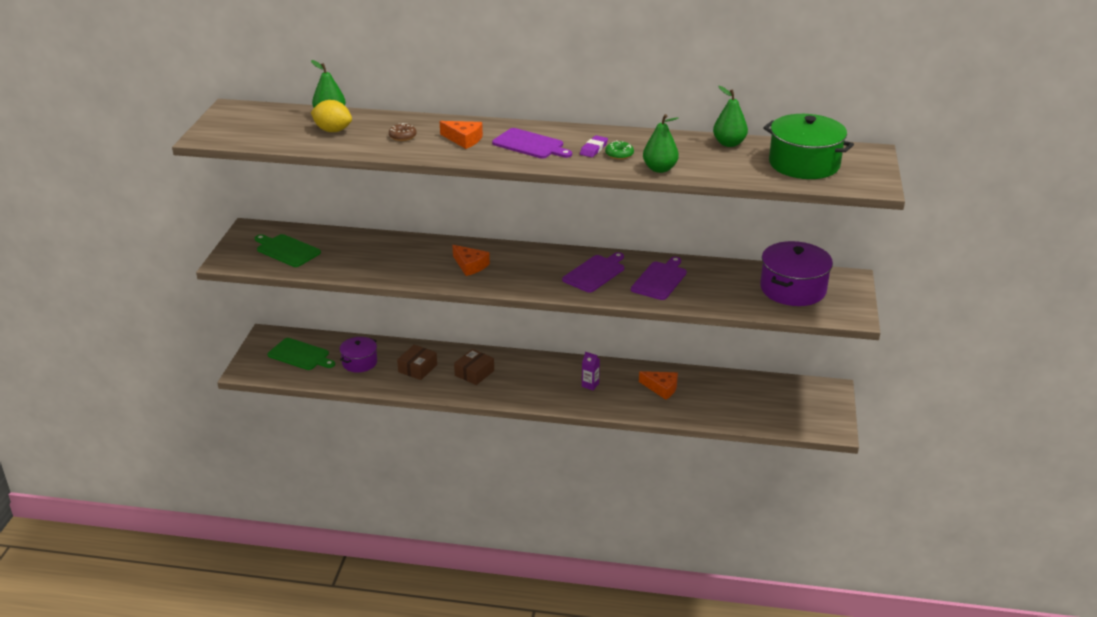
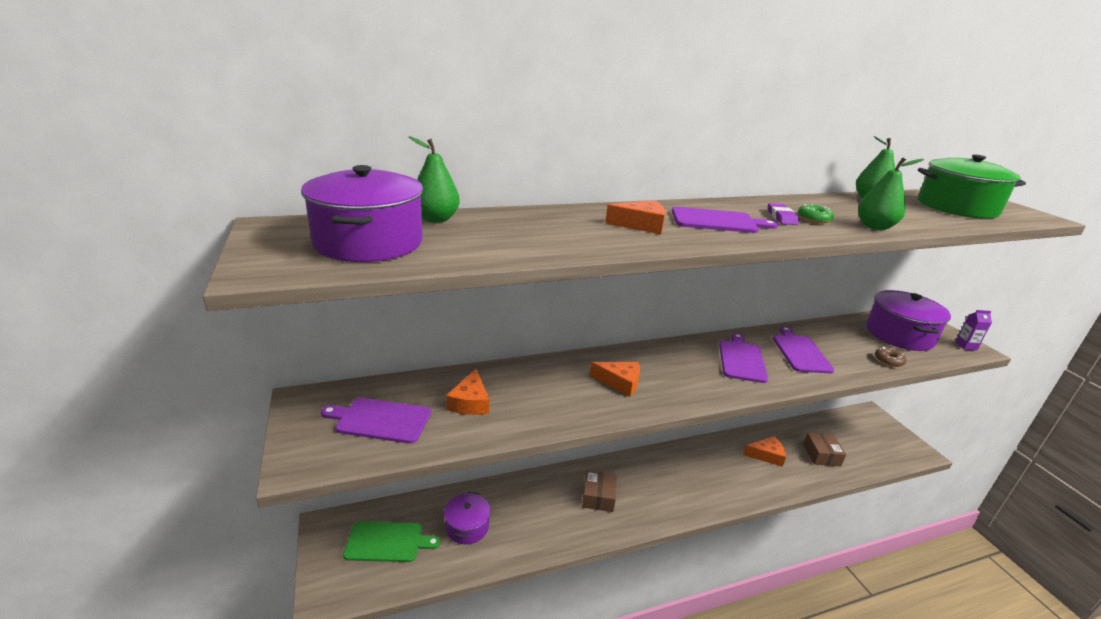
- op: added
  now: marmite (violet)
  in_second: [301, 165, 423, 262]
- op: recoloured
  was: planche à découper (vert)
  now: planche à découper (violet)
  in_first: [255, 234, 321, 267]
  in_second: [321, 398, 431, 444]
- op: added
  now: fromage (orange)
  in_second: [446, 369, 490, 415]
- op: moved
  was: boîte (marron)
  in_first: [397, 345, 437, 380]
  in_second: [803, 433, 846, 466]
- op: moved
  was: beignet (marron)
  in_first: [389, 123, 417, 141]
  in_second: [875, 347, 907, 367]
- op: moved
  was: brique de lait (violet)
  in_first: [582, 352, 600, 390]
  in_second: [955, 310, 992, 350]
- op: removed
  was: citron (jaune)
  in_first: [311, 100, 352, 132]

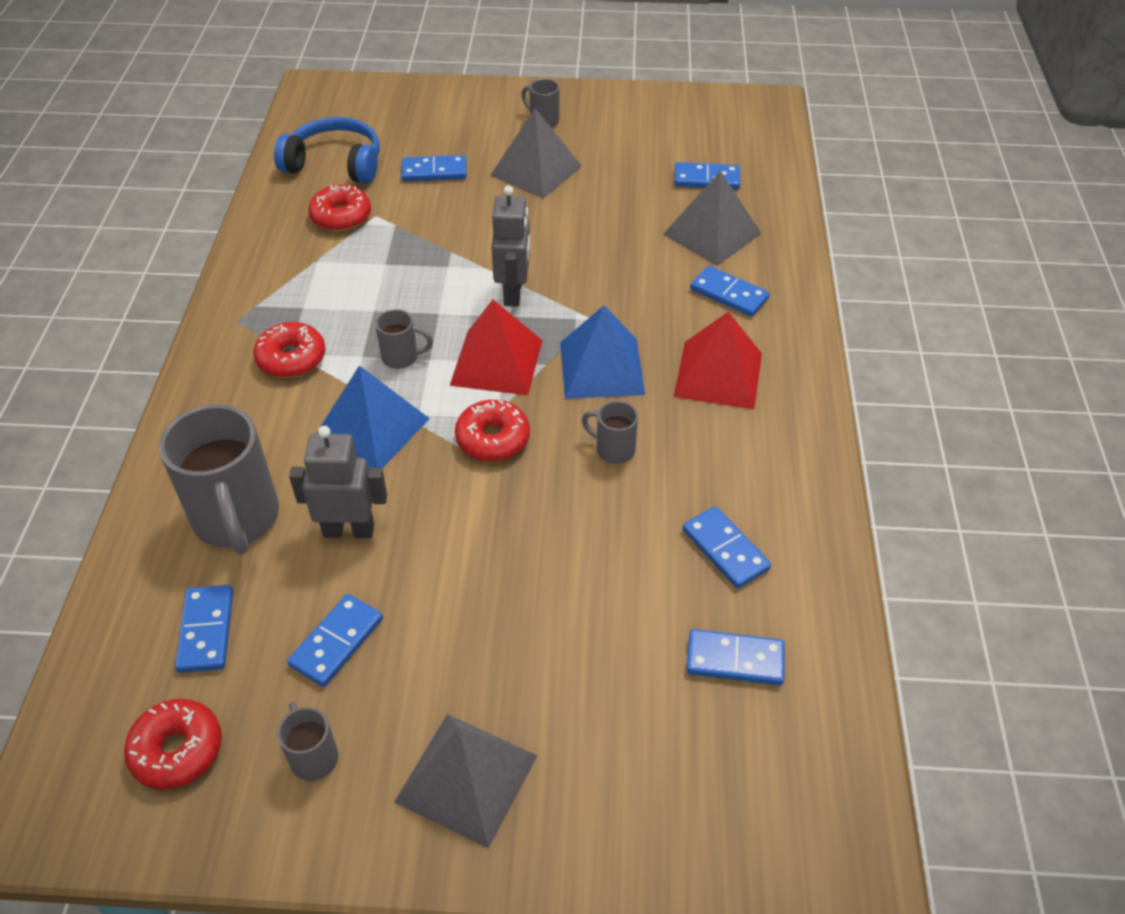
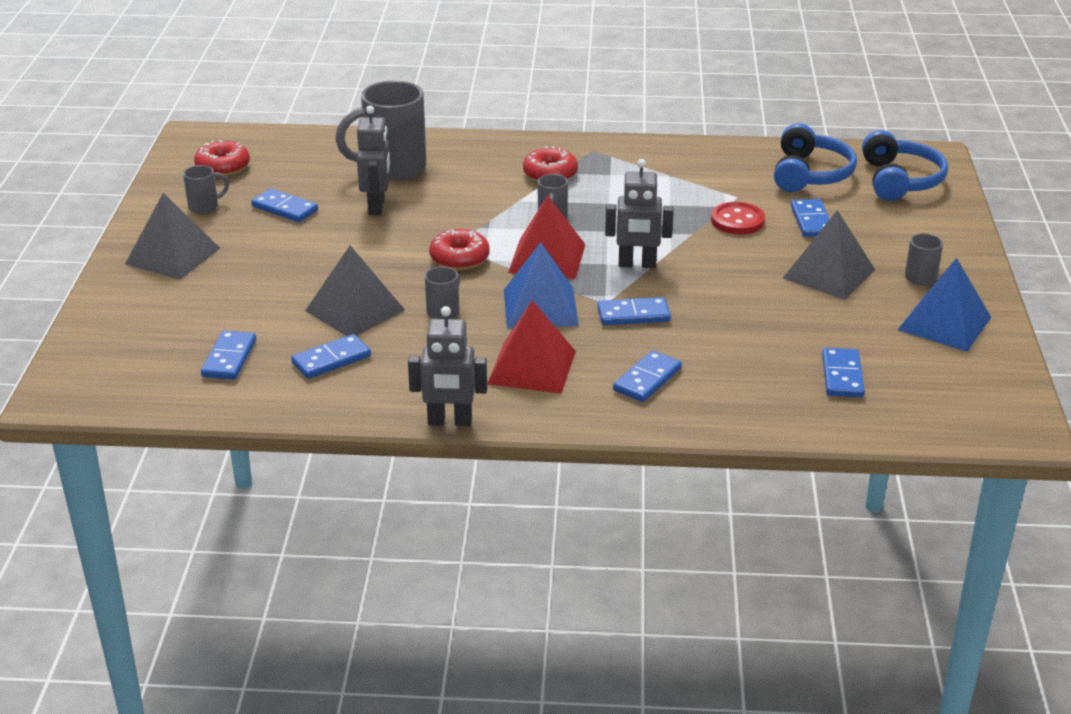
- op: moved
  was: pyramide (gris)
  in_first: [663, 171, 762, 266]
  in_second: [305, 245, 405, 336]
- op: added
  now: robot (gris)
  in_second: [408, 306, 487, 426]
- op: moved
  was: domino (bleu)
  in_first: [175, 585, 233, 673]
  in_second: [597, 297, 671, 325]
- op: added
  now: bouton (rouge)
  in_second: [711, 202, 765, 234]
- op: added
  now: casque audio (bleu)
  in_second: [862, 130, 948, 201]
- op: moved
  was: pyramide (bleu)
  in_first: [316, 365, 430, 468]
  in_second: [898, 258, 991, 352]
- op: removed
  was: beignet (rouge)
  in_first: [308, 185, 371, 231]

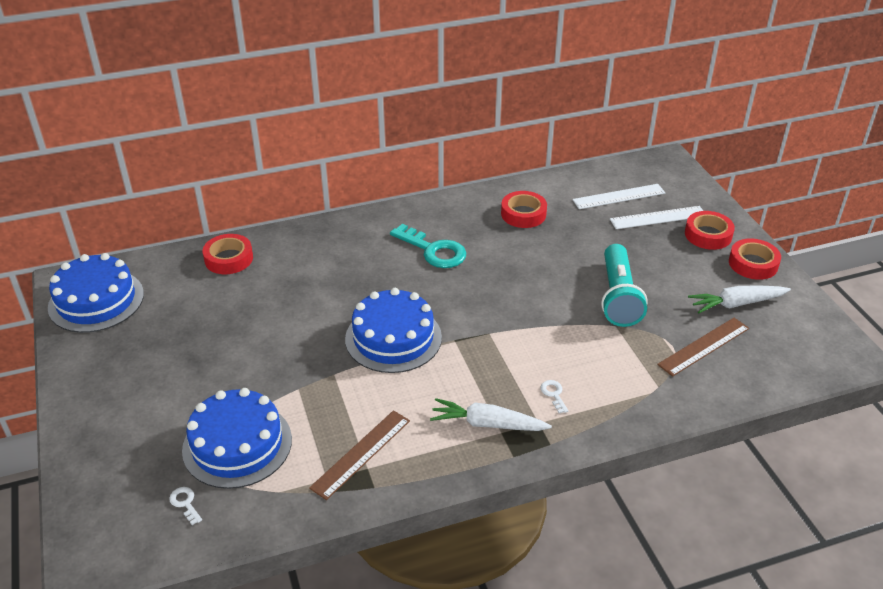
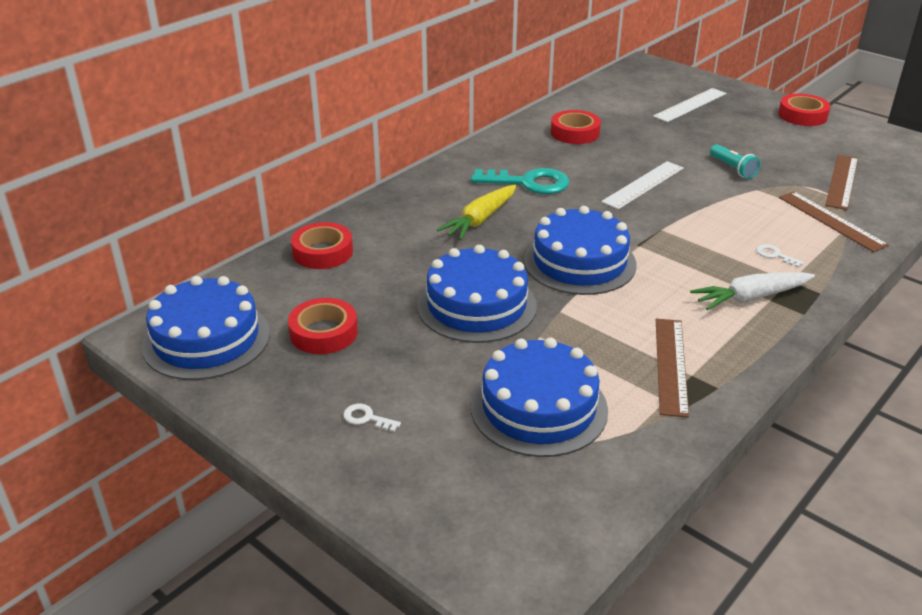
- op: moved
  was: ruban adhésif (rouge)
  in_first: [685, 211, 735, 250]
  in_second: [288, 298, 358, 354]
- op: moved
  was: clé (blanc)
  in_first: [169, 487, 202, 525]
  in_second: [343, 404, 401, 432]
- op: added
  now: gâteau (bleu)
  in_second: [417, 245, 537, 343]
- op: added
  now: carotte (jaune)
  in_second: [436, 185, 516, 240]
- op: moved
  was: règle (blanc)
  in_first: [572, 184, 665, 209]
  in_second: [601, 161, 684, 209]
- op: resized
  was: lampe de poche (turquoise)
  in_first: [601, 244, 648, 327]
  in_second: [710, 144, 761, 179]
  ratio: 0.53
- op: added
  now: règle (marron)
  in_second: [779, 192, 889, 252]
- op: removed
  was: carotte (blanc)
  in_first: [688, 286, 791, 313]

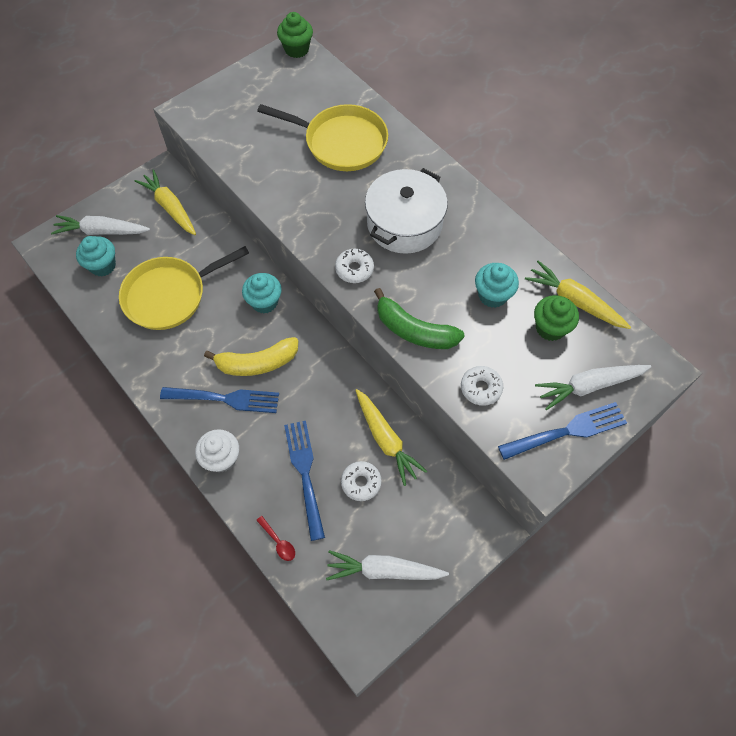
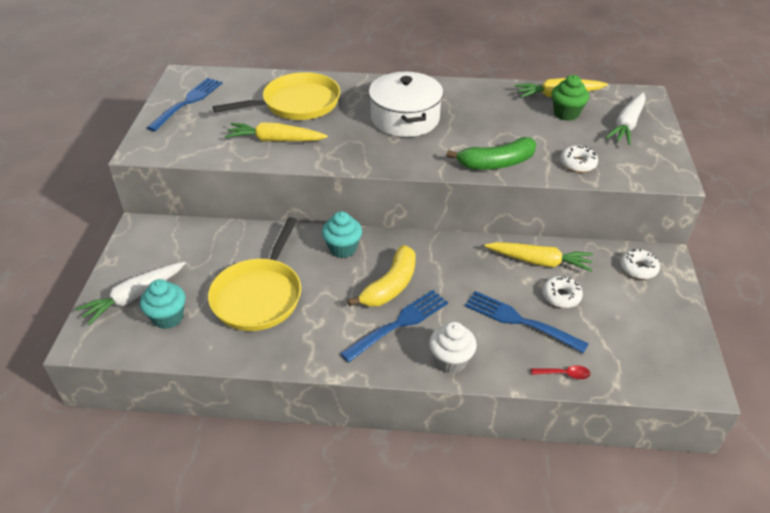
- op: moved
  was: fourchette (bleu)
  in_first: [498, 402, 627, 460]
  in_second: [147, 78, 222, 132]
- op: moved
  was: carotte (jaune)
  in_first: [135, 169, 196, 235]
  in_second: [225, 122, 328, 141]
- op: moved
  was: beignet (blanc)
  in_first: [335, 249, 374, 283]
  in_second: [620, 249, 660, 279]
- op: removed
  was: muffin (vert)
  in_first: [277, 12, 313, 58]
- op: removed
  was: carotte (blanc)
  in_first: [326, 550, 449, 580]
- op: removed
  was: muffin (turquoise)
  in_first: [475, 263, 519, 308]

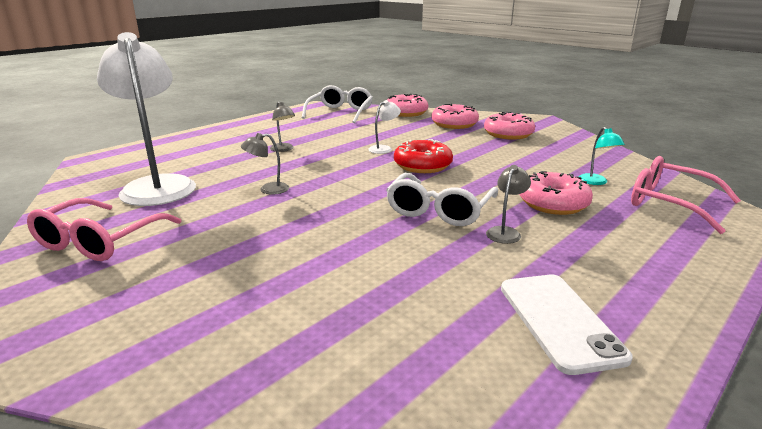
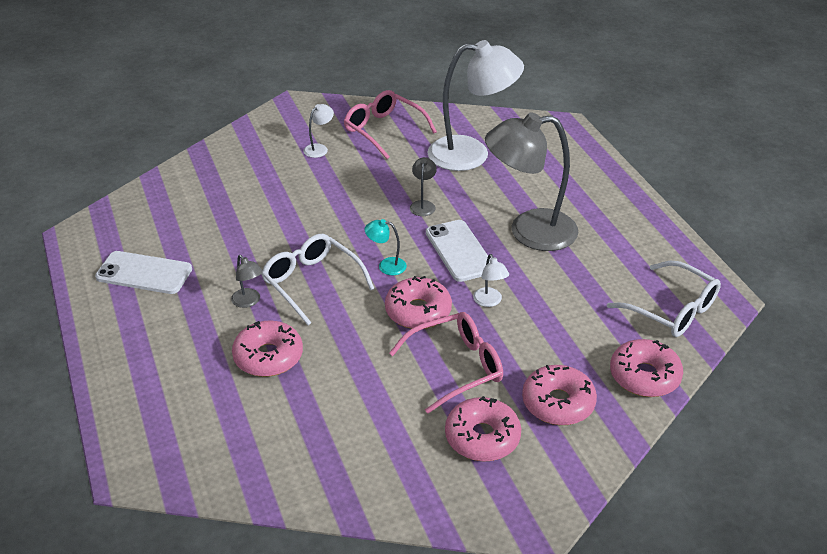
- op: added
  now: lampe (blanc)
  in_second: [304, 104, 334, 158]
- op: moved
  was: lampe (turquoise)
  in_first: [579, 127, 625, 185]
  in_second: [365, 219, 407, 275]
- op: recoloured
  was: beignet (rouge)
  now: beignet (rose)
  in_first: [394, 139, 453, 173]
  in_second: [385, 276, 452, 329]
- op: moved
  was: lunettes (rose)
  in_first: [631, 156, 741, 234]
  in_second: [389, 312, 503, 414]
- op: added
  now: téléphone (blanc)
  in_second: [426, 220, 490, 282]
- op: resized
  was: lampe (gris)
  in_first: [270, 102, 295, 152]
  in_second: [485, 112, 579, 251]
  ratio: 2.5

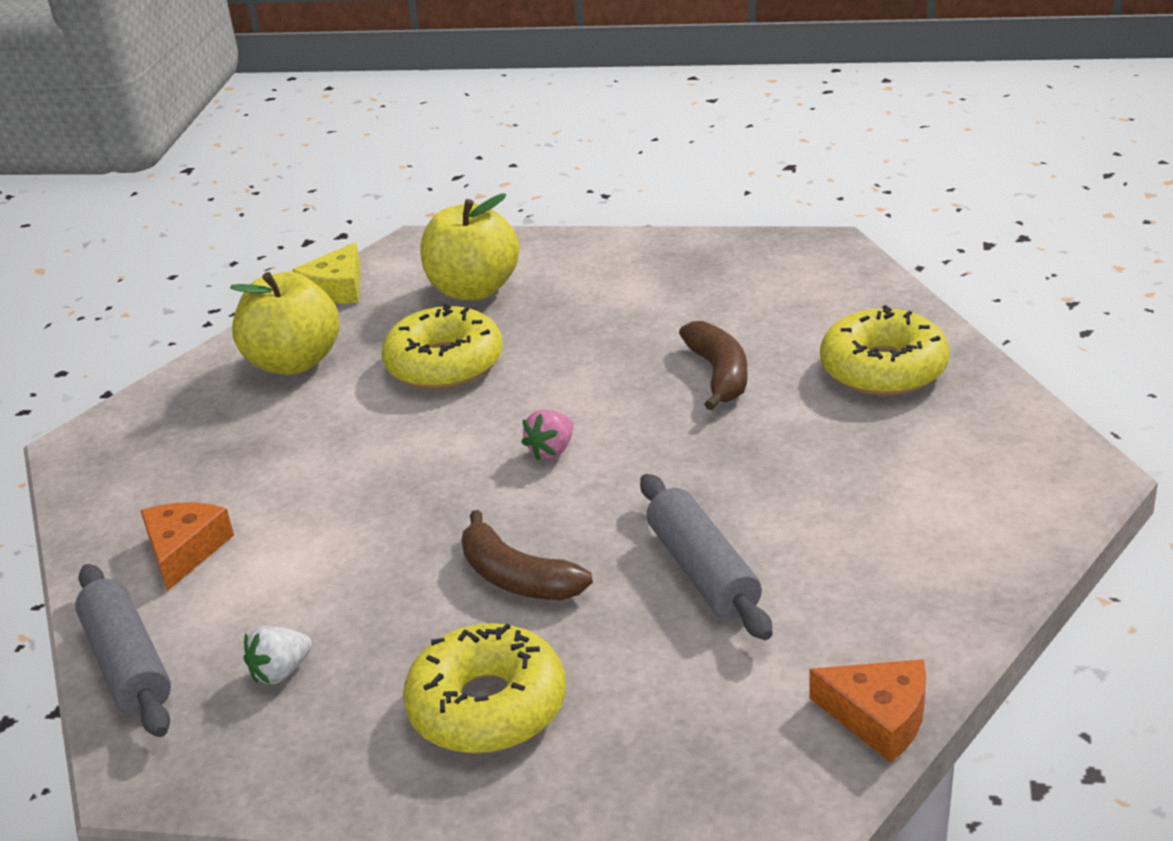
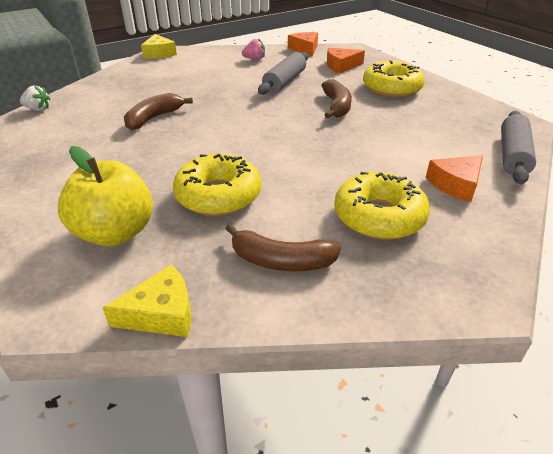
- op: moved
  was: fraise (blanc)
  in_first: [244, 626, 312, 684]
  in_second: [20, 85, 50, 111]
- op: added
  now: fromage (jaune)
  in_second: [141, 34, 177, 59]
- op: replaced
  was: pomme (jaune)
  now: banane (marron)
  in_first: [230, 272, 340, 375]
  in_second: [226, 224, 341, 271]
- op: moved
  was: fraise (rose)
  in_first: [521, 410, 573, 460]
  in_second: [242, 38, 265, 60]
- op: added
  now: fromage (orange)
  in_second: [327, 48, 365, 73]
- op: moved
  was: beignet (jaune)
  in_first: [820, 305, 950, 396]
  in_second: [334, 172, 430, 240]

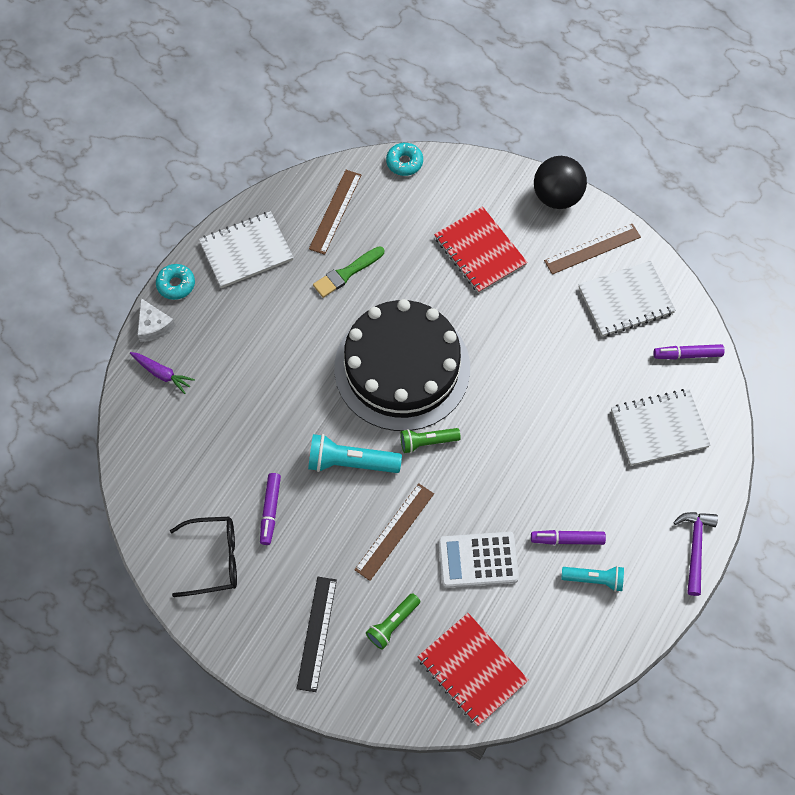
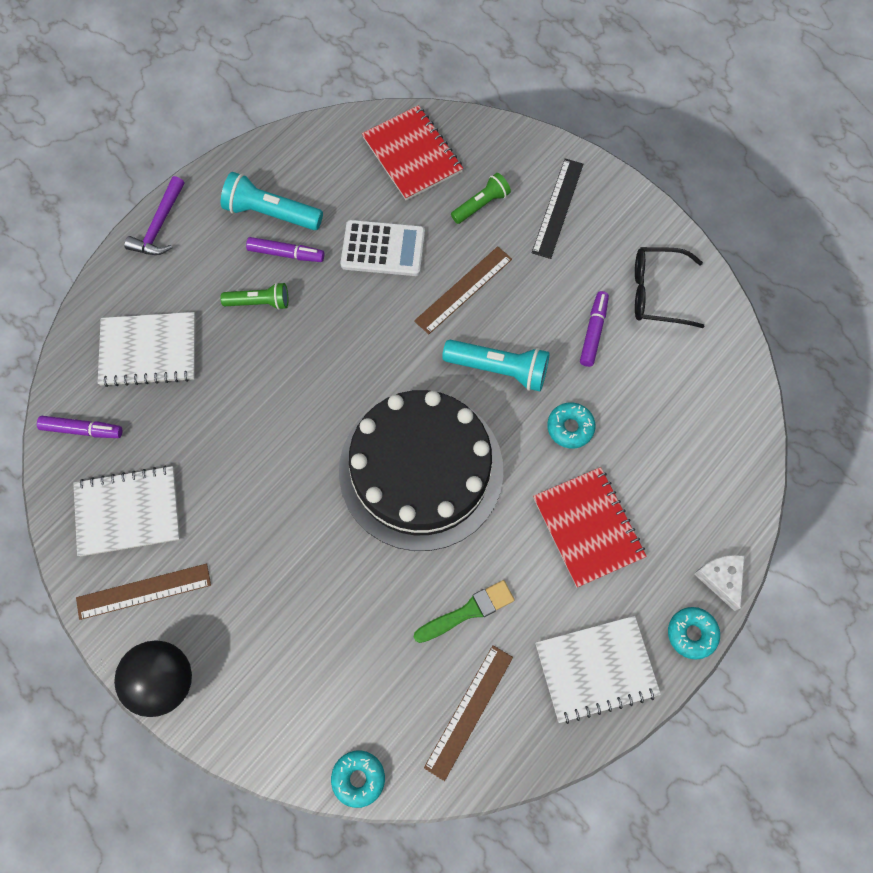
- op: resized
  was: lampe de poche (turquoise)
  in_first: [561, 566, 624, 592]
  in_second: [221, 172, 323, 230]
  ratio: 1.55
- op: moved
  was: lampe de poche (vert)
  in_first: [400, 428, 461, 453]
  in_second: [221, 282, 288, 310]
- op: moved
  was: carnet (rouge)
  in_first: [434, 206, 528, 293]
  in_second: [533, 467, 647, 587]
- op: added
  now: beignet (turquoise)
  in_second: [547, 403, 596, 448]
- op: removed
  was: carotte (violet)
  in_first: [130, 352, 195, 394]

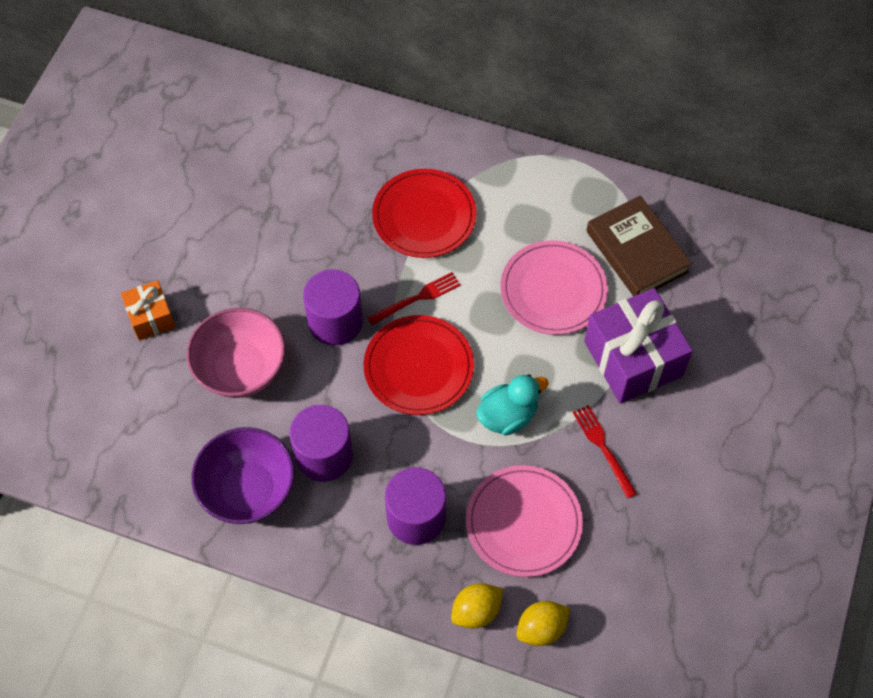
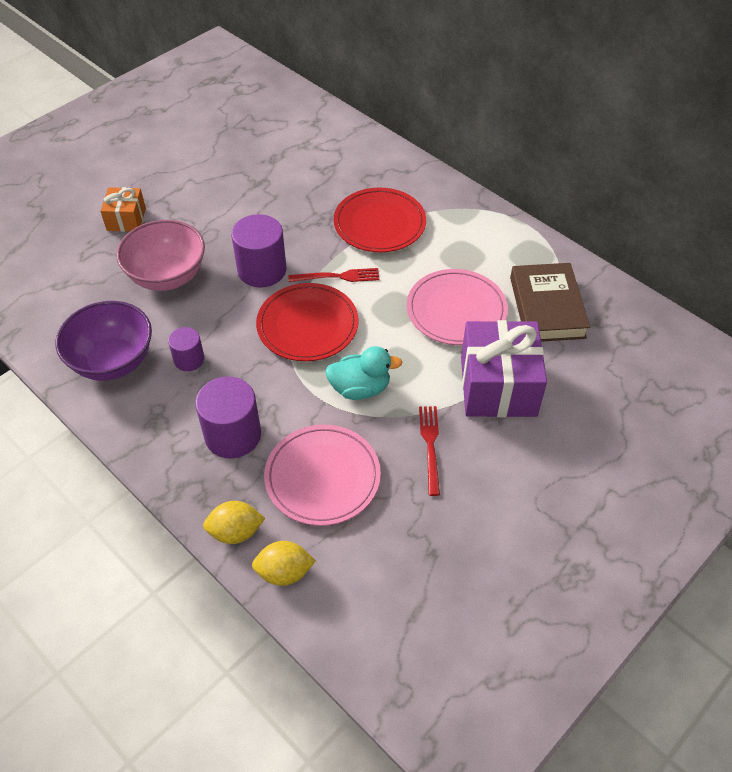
- op: resized
  was: cylindre (violet)
  in_first: [289, 405, 353, 482]
  in_second: [168, 327, 204, 371]
  ratio: 0.57

